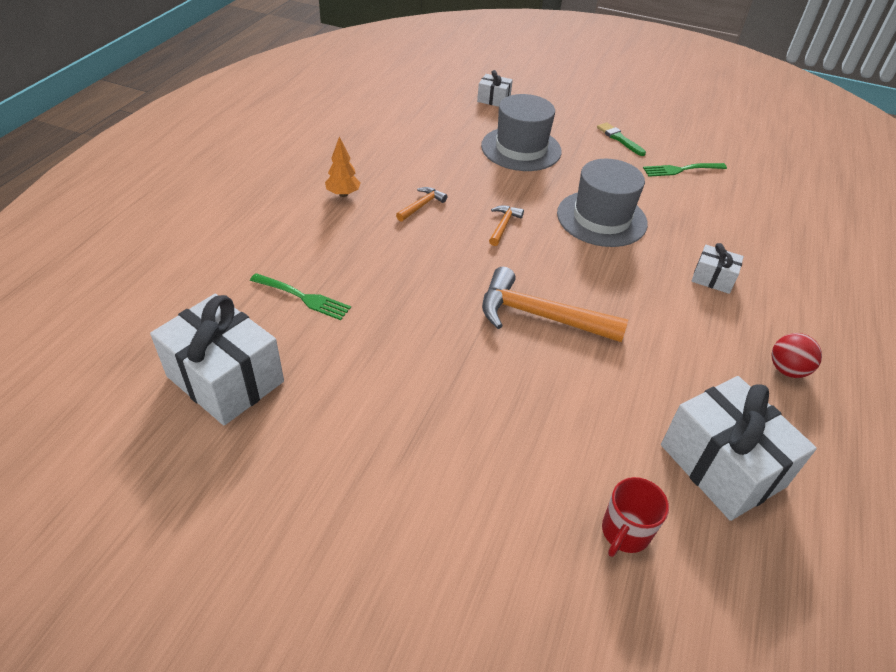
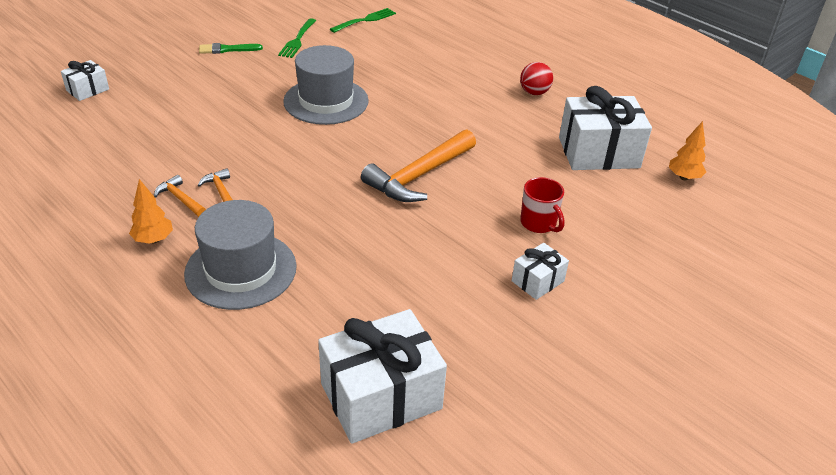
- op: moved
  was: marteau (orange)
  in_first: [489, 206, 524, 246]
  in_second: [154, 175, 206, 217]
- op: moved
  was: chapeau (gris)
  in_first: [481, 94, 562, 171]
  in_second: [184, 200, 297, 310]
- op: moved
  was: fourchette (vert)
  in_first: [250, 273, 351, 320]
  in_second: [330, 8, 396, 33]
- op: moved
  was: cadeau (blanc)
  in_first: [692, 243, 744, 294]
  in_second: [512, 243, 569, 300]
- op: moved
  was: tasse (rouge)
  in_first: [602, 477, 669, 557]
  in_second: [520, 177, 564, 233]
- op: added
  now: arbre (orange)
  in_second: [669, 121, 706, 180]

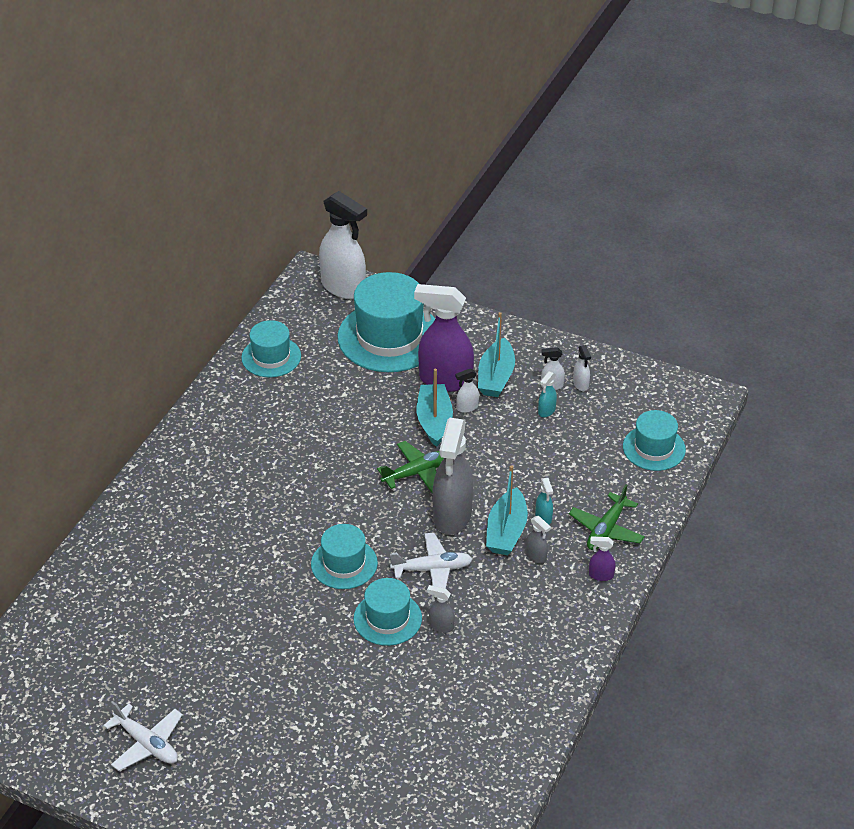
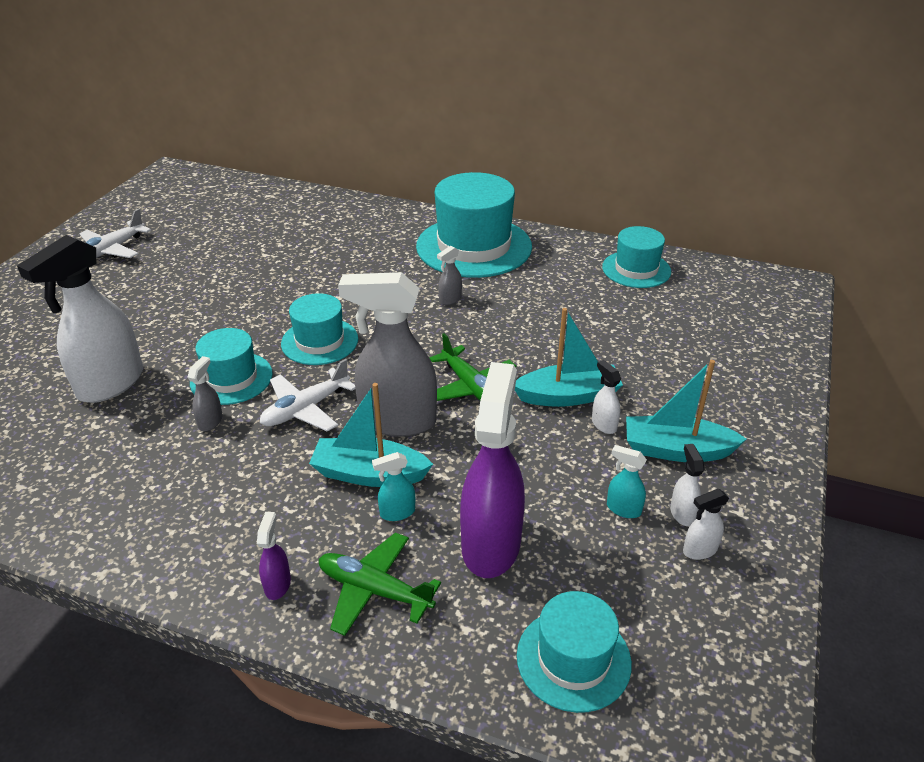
- op: moved
  was: vaporisateur (blanc)
  in_first: [319, 191, 367, 299]
  in_second: [17, 235, 143, 403]
- op: turned
  was: avion (blanc)
  in_first: [390, 533, 473, 589]
  in_second: [260, 359, 355, 432]
  clockwise: 60
- op: moved
  was: chapeau (turquoise)
  in_first: [337, 272, 435, 372]
  in_second: [416, 172, 532, 278]
- op: moved
  was: vaporisateur (gris)
  in_first: [526, 516, 551, 563]
  in_second: [437, 245, 462, 305]
- op: moved
  was: vaporisateur (violet)
  in_first: [414, 284, 474, 392]
  in_second: [460, 362, 525, 578]

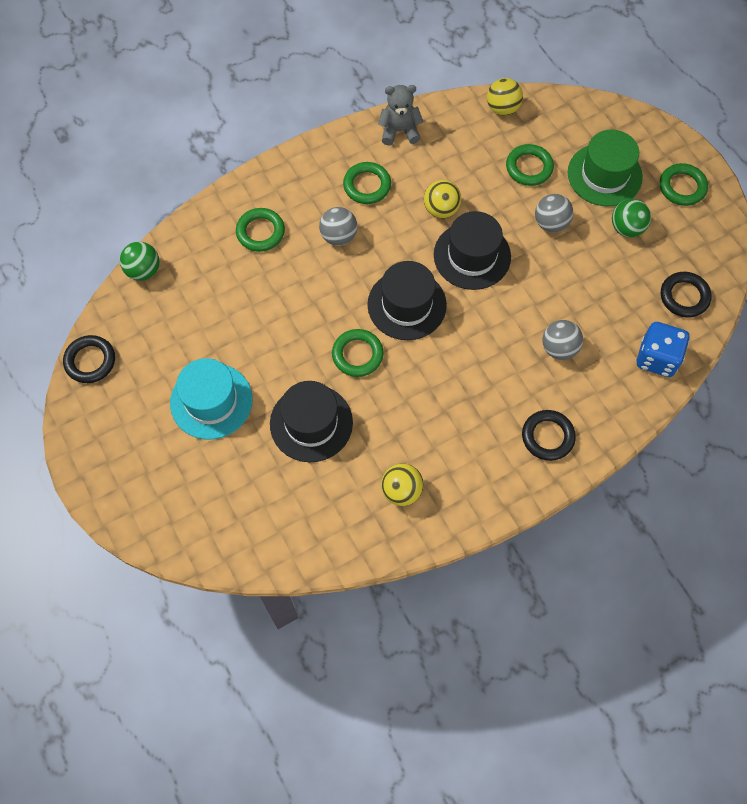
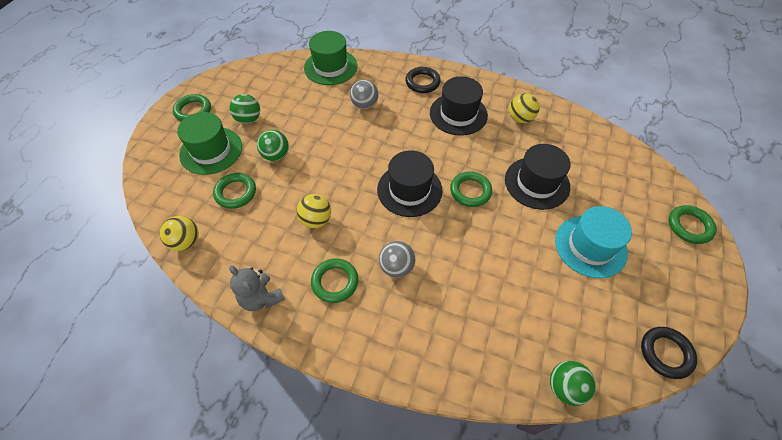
- op: recoloured
  was: balle (gris)
  now: balle (vert)
  in_first: [535, 194, 573, 232]
  in_second: [257, 130, 289, 161]
- op: replaced
  was: dé (bleu)
  now: chapeau (vert)
  in_first: [637, 322, 690, 377]
  in_second: [304, 31, 358, 85]
- op: moved
  was: chapeau (noir)
  in_first: [434, 211, 511, 290]
  in_second: [430, 76, 488, 136]
- op: moved
  was: anneau (vert)
  in_first: [236, 208, 285, 252]
  in_second: [668, 205, 717, 244]
- op: removed
  was: anneau (noir)
  in_first: [661, 272, 712, 318]

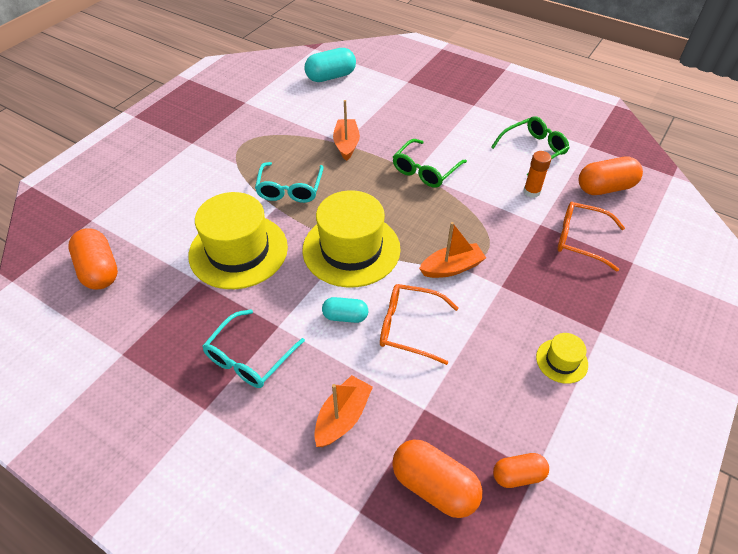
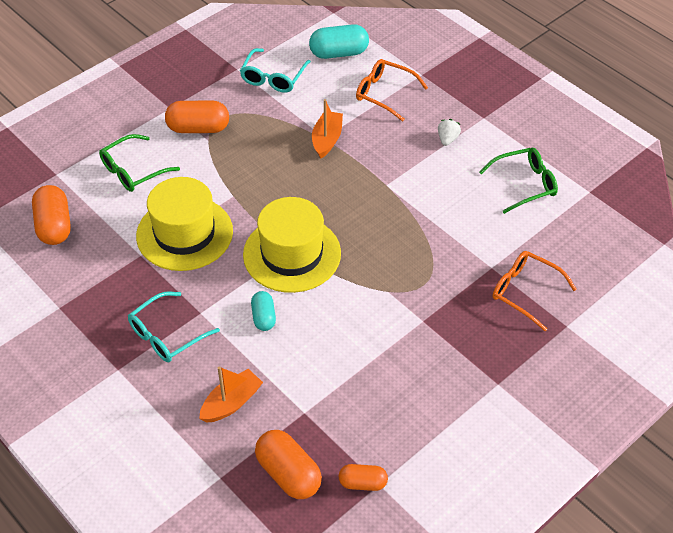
- op: moved
  was: lunettes (vert)
  in_first: [393, 139, 467, 188]
  in_second: [99, 134, 180, 192]
- op: moved
  was: gélule (orange)
  in_first: [579, 156, 643, 195]
  in_second: [165, 101, 229, 133]
- op: moved
  was: lunettes (turquoise)
  in_first: [255, 162, 323, 203]
  in_second: [240, 48, 311, 93]
- op: turned
  was: gélule (turquoise)
  in_first: [322, 297, 368, 323]
  in_second: [251, 291, 276, 331]
  clockwise: 60
- op: moved
  was: lunettes (orange)
  in_first: [380, 284, 459, 365]
  in_second: [356, 59, 428, 121]
- op: added
  now: fraise (blanc)
  in_second: [438, 119, 461, 146]
- op: removed
  was: bateau (orange)
  in_first: [419, 222, 486, 278]
- op: removed
  was: bâton de colle (orange)
  in_first: [524, 151, 551, 198]
- op: removed
  was: chapeau (jaune)
  in_first: [536, 333, 588, 384]

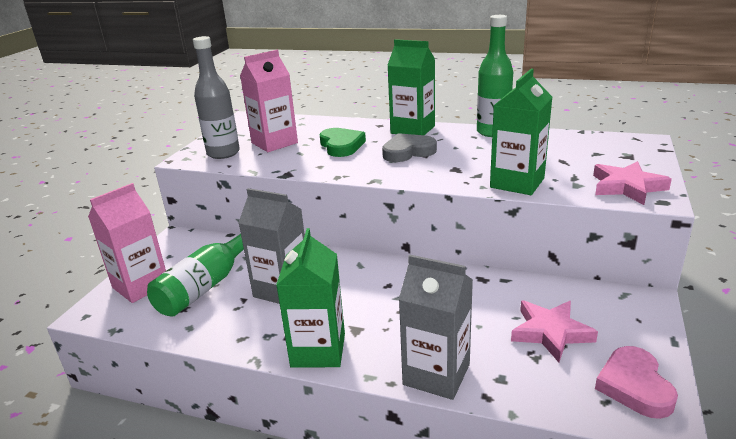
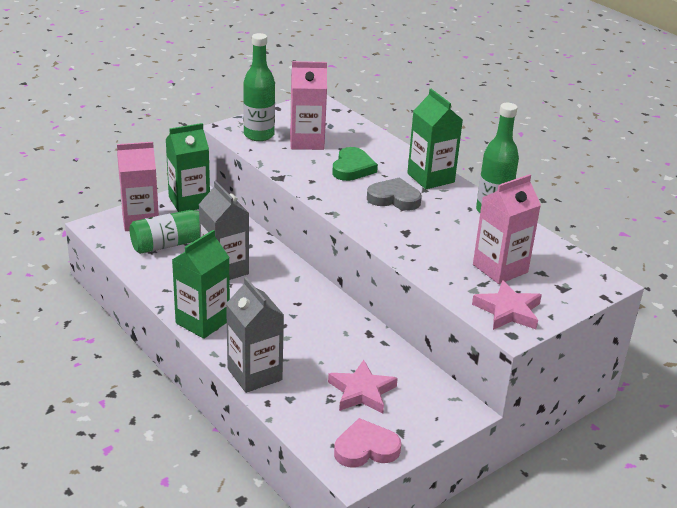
- op: moved
  was: brique de lait (vert)
  in_first: [490, 69, 552, 195]
  in_second: [165, 123, 210, 212]
- op: recoloured
  was: bouteille (gris)
  now: bouteille (vert)
  in_first: [193, 36, 240, 159]
  in_second: [243, 33, 275, 141]
- op: turned
  was: cœur (rose)
  in_first: [595, 346, 678, 419]
  in_second: [334, 418, 401, 468]
  clockwise: 45
- op: added
  now: brique de lait (rose)
  in_second: [473, 174, 541, 284]

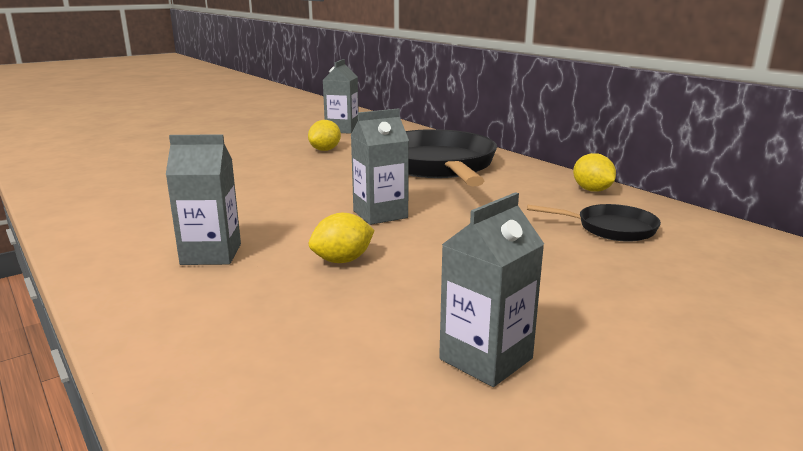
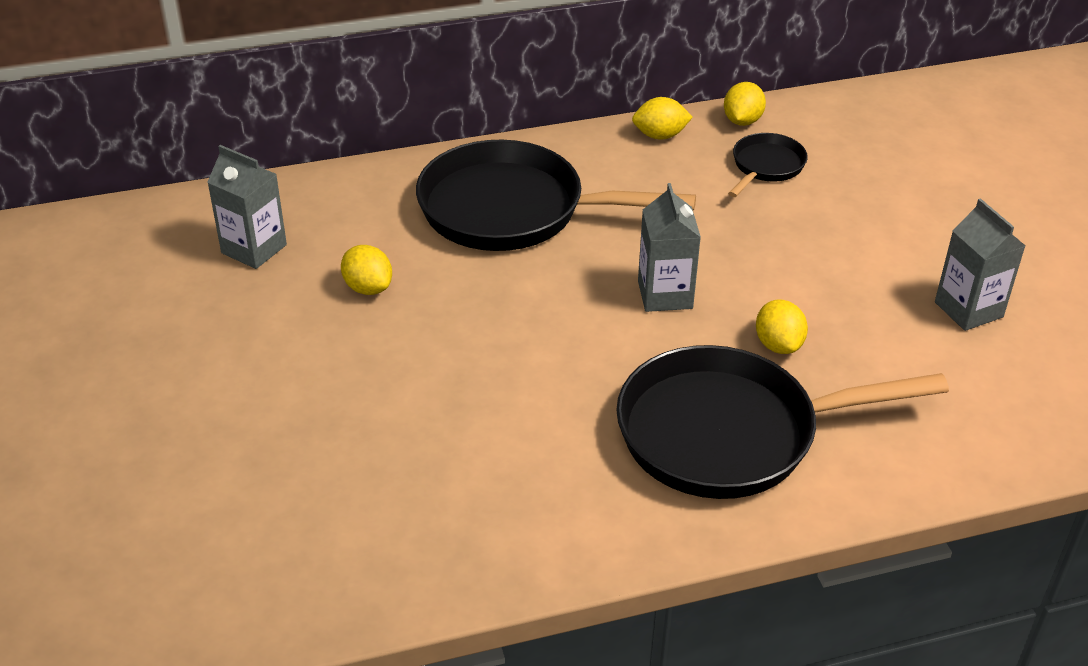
- op: replaced
  was: brique de lait (gris)
  now: poêle (noir)
  in_first: [166, 134, 241, 265]
  in_second: [616, 345, 949, 499]
- op: added
  now: citron (jaune)
  in_second: [724, 82, 766, 126]

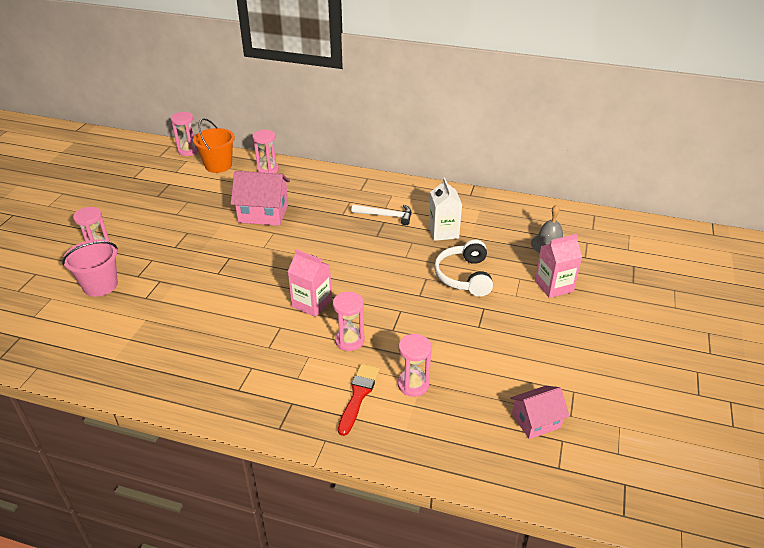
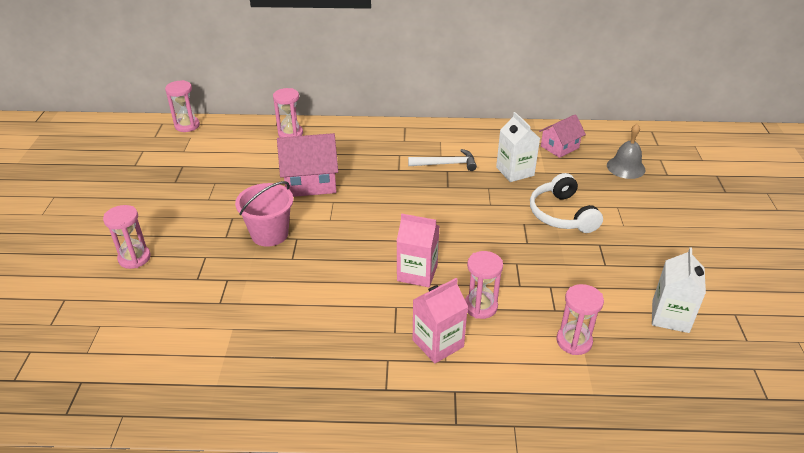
- op: moved
  was: seau (rose)
  in_first: [62, 239, 118, 297]
  in_second: [235, 181, 293, 247]
- op: moved
  was: brique de lait (rose)
  in_first: [535, 234, 582, 298]
  in_second: [413, 278, 468, 363]
- op: moved
  was: maison (rose)
  in_first: [510, 386, 569, 439]
  in_second: [539, 114, 586, 158]
- op: added
  now: brique de lait (blanc)
  in_second: [652, 247, 706, 333]
- op: removed
  was: seau (orange)
  in_first: [193, 118, 235, 173]
- op: removed
  was: pinceau (rouge)
  in_first: [338, 364, 379, 436]

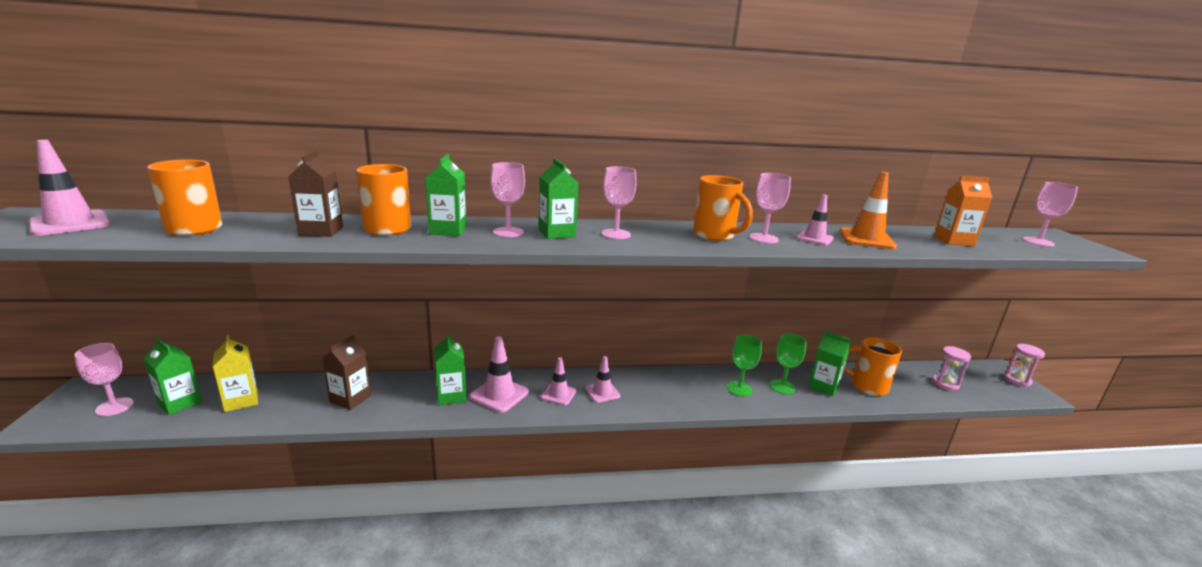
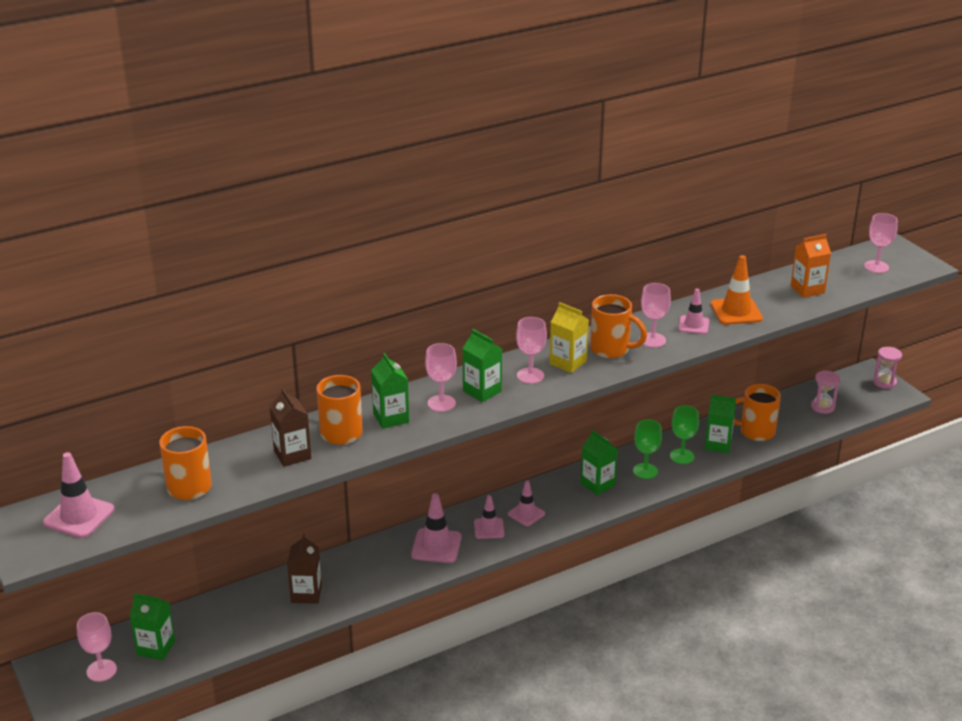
- op: moved
  was: brique de lait (jaune)
  in_first: [213, 335, 258, 412]
  in_second: [550, 302, 589, 373]
- op: moved
  was: brique de lait (vert)
  in_first: [434, 333, 466, 405]
  in_second: [581, 430, 618, 495]

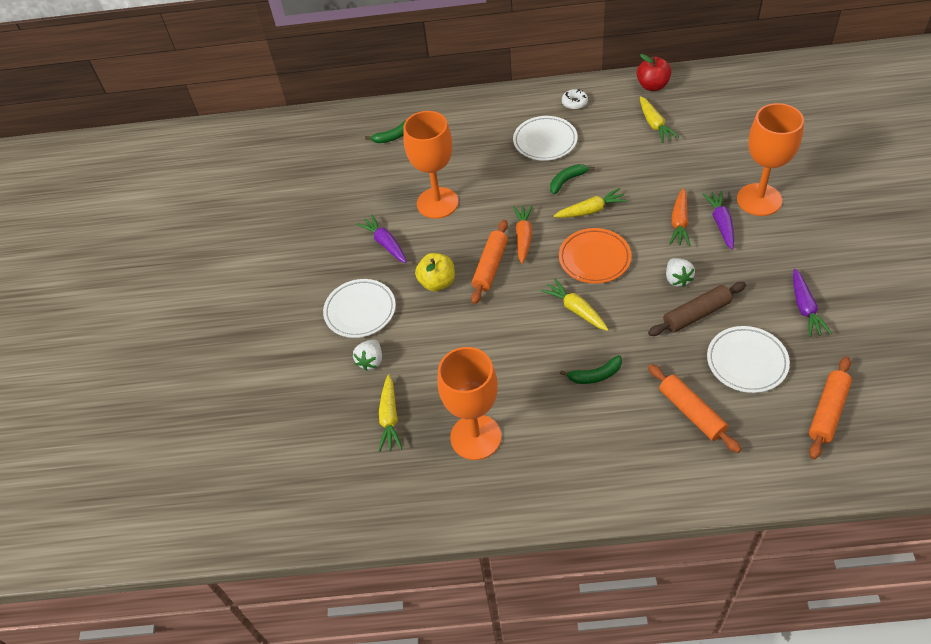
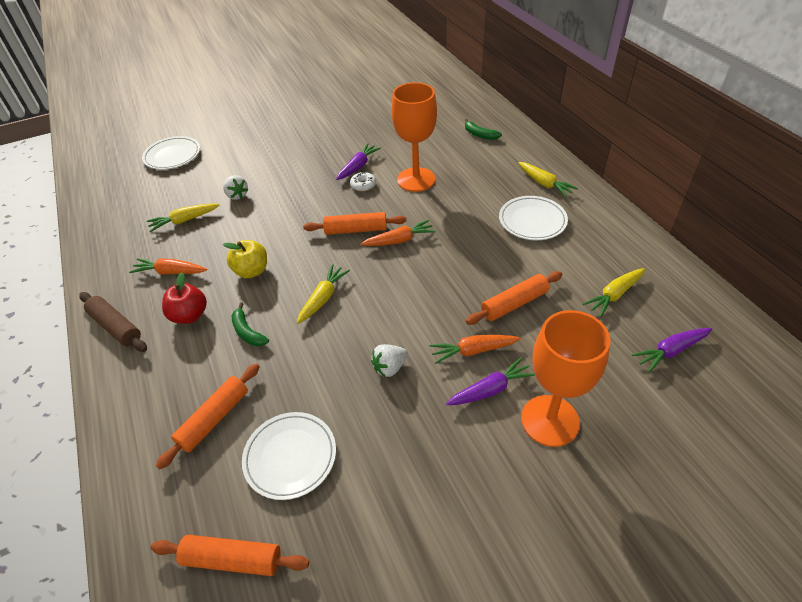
- op: moved
  was: rouleau à pâtisserie (marron)
  in_first: [648, 282, 746, 336]
  in_second: [79, 292, 147, 352]
- op: replaced
  was: verre à pied (orange)
  now: carotte (orange)
  in_first: [437, 347, 501, 460]
  in_second: [129, 258, 207, 275]
- op: moved
  was: assiette (blanc)
  in_first: [323, 279, 396, 338]
  in_second: [142, 136, 200, 170]
- op: moved
  was: pomme (rouge)
  in_first: [637, 54, 672, 91]
  in_second: [162, 272, 207, 324]
- op: turned
  was: fraise (blanc)
  in_first: [353, 339, 382, 371]
  in_second: [223, 175, 248, 200]
  clockwise: -120
- op: moved
  was: pomme (jaune)
  in_first: [415, 253, 455, 292]
  in_second: [223, 240, 267, 278]
- op: moved
  was: beignet (blanc)
  in_first: [562, 89, 588, 110]
  in_second: [350, 172, 376, 192]
- op: added
  now: rouleau à pâtisserie (orange)
  in_second: [466, 271, 562, 325]
- op: moved
  was: carotte (jaune)
  in_first: [554, 188, 628, 218]
  in_second: [518, 162, 578, 197]
- op: moved
  was: carotte (violet)
  in_first: [793, 269, 832, 337]
  in_second: [632, 328, 712, 373]
- op: removed
  was: banane (vert)
  in_first: [550, 164, 595, 194]
- op: removed
  was: assiette (orange)
  in_first: [559, 228, 631, 284]

